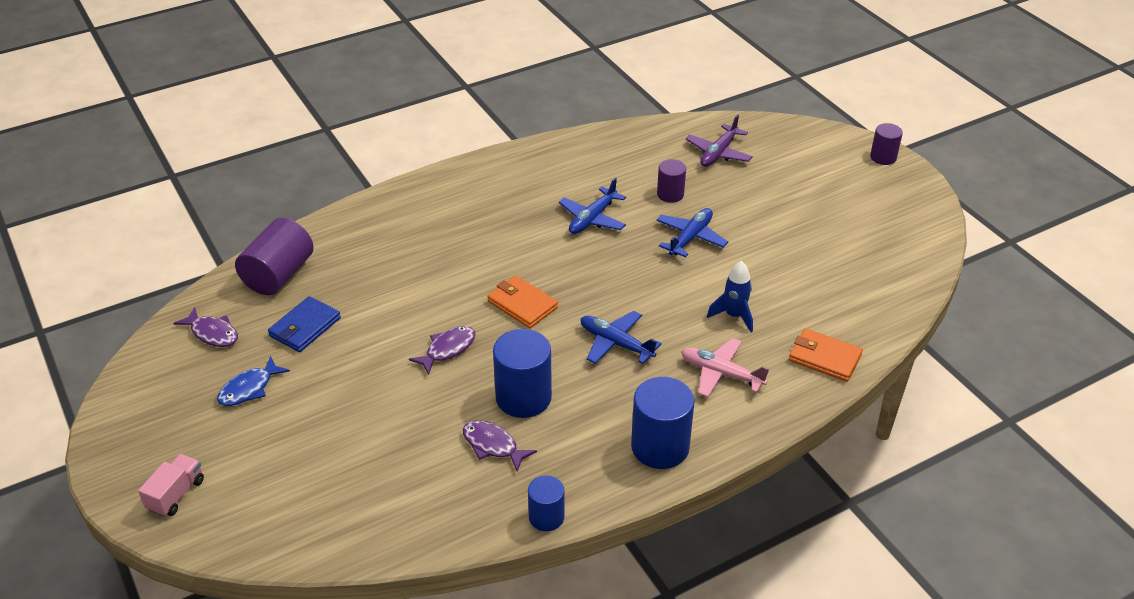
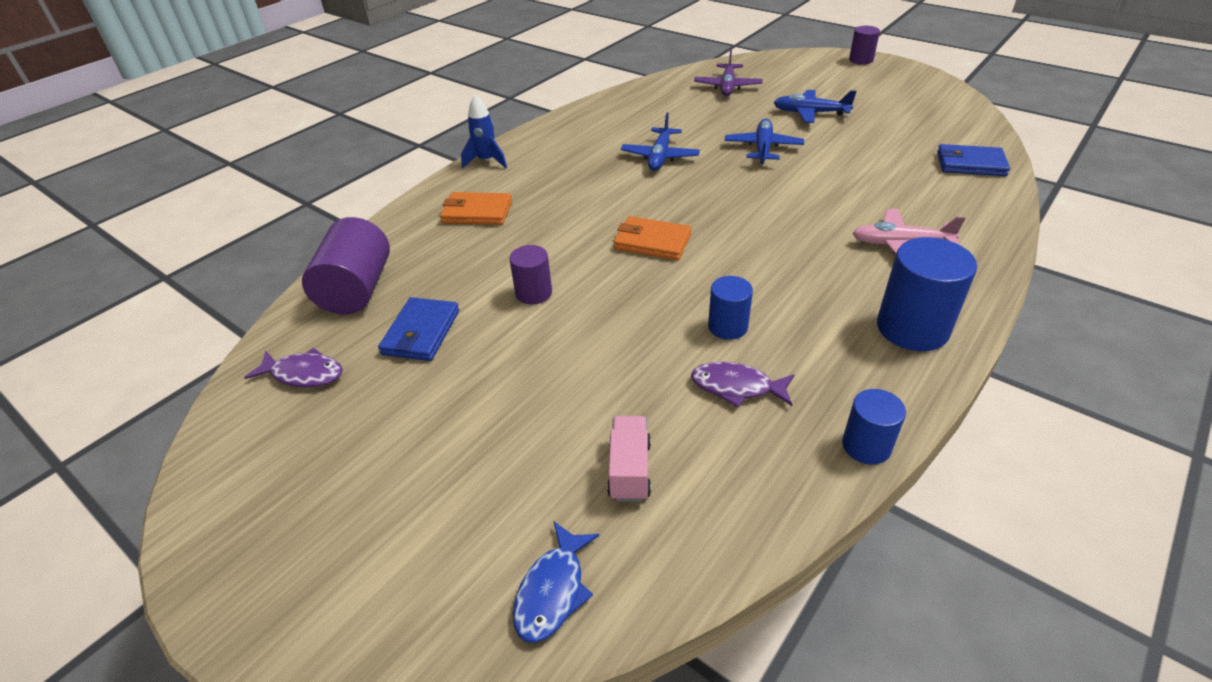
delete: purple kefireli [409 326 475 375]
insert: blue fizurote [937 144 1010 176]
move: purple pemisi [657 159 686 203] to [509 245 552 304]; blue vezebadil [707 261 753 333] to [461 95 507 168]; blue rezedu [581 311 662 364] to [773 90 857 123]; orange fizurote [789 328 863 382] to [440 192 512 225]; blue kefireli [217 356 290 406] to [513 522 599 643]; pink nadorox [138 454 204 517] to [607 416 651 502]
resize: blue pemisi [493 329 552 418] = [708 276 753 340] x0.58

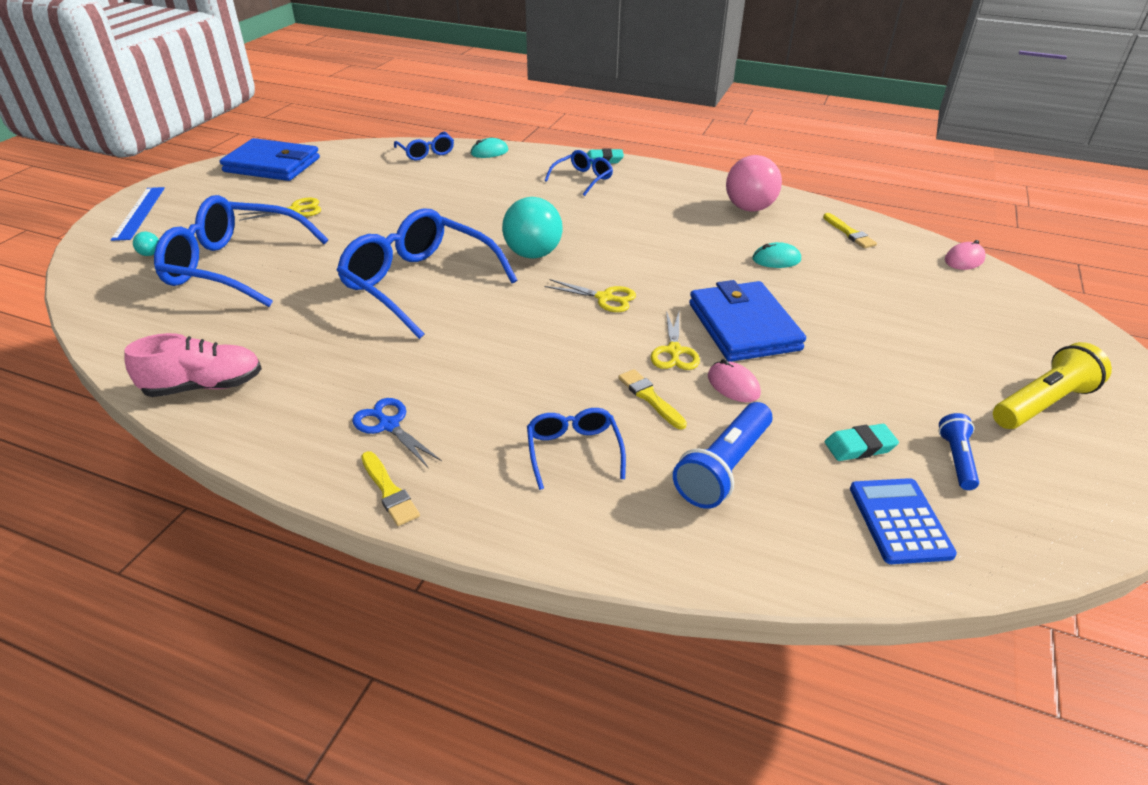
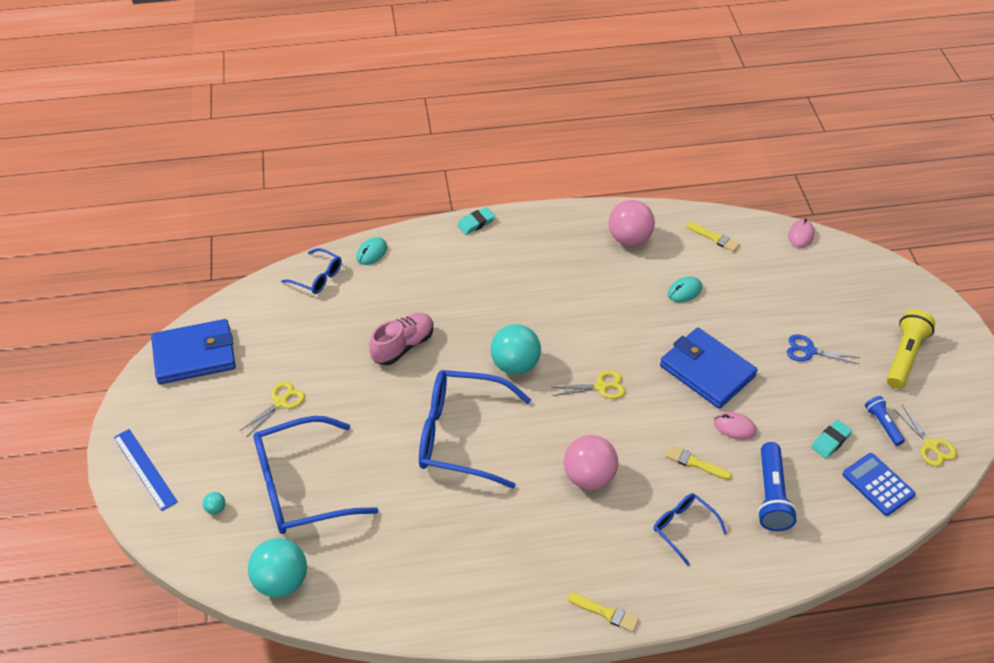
delete: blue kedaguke [545 150 613 196]
insert: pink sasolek [564 435 618 490]; turquoise sasolek [248 538 307 598]
move: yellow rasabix [651 311 700 370] to [894 405 957 466]; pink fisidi [124 333 262 397] to [369 313 433 365]; blue rasabix [352 398 442 467] to [787 334 860 364]

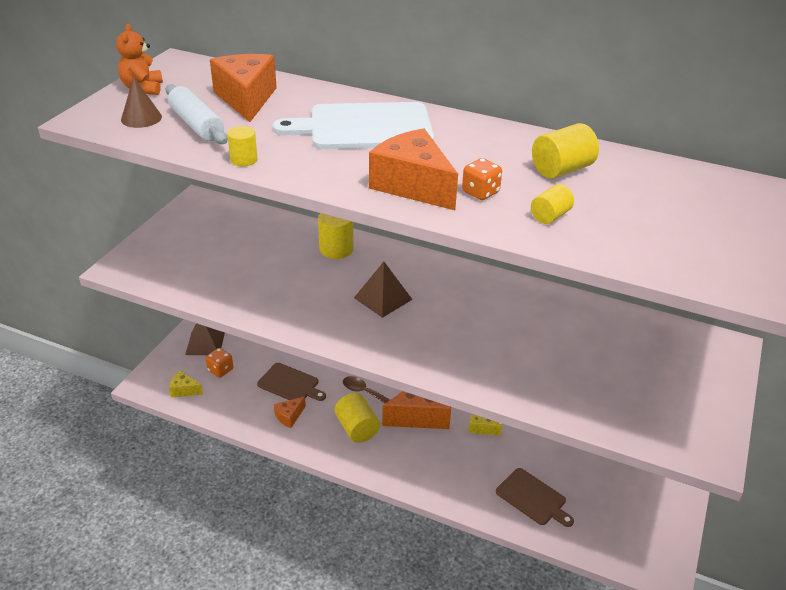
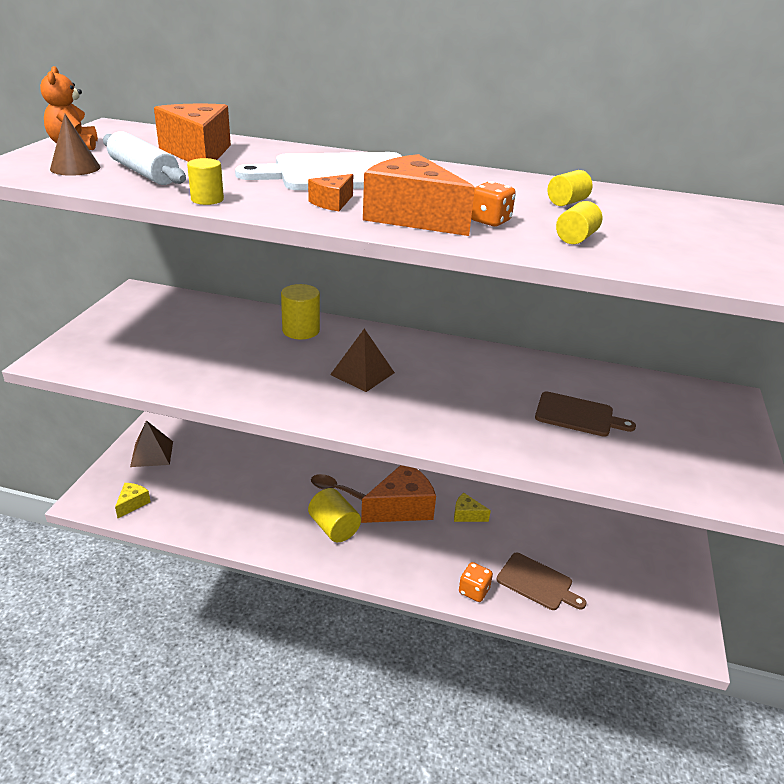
move: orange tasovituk [206 348 233 378] to [459 562 493 602]; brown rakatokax [257 363 326 401] to [535 391 636 437]; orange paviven [274 397 306 428] to [308 174 353 211]
rotate: yellow paviven [169 370 203 398] = [115 483 151 518] 105 degrees clockwise
resize: yellow pemisi [532 123 599 178] = [548 170 592 206] x0.62

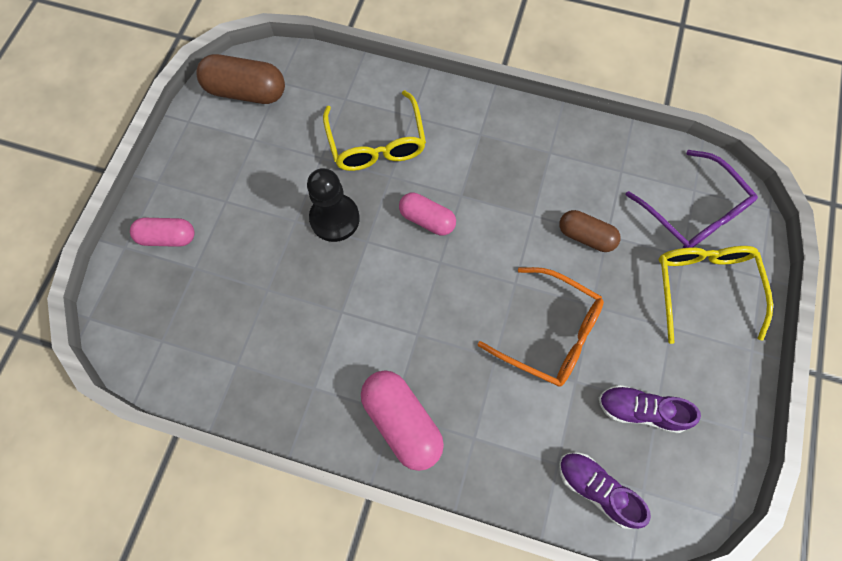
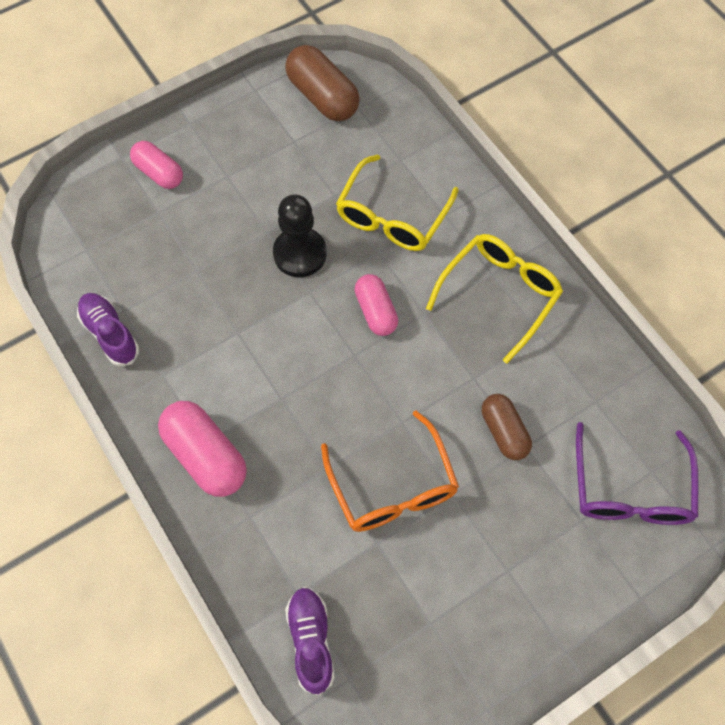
move: yellow kedaguke [659 246 773 344] to [426 234 563 363]; purple fisidi [599 385 701 433] to [77 293 139 366]
rotate: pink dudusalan [361 370 444 471] = [158 401 247 497] 45 degrees counterclockwise

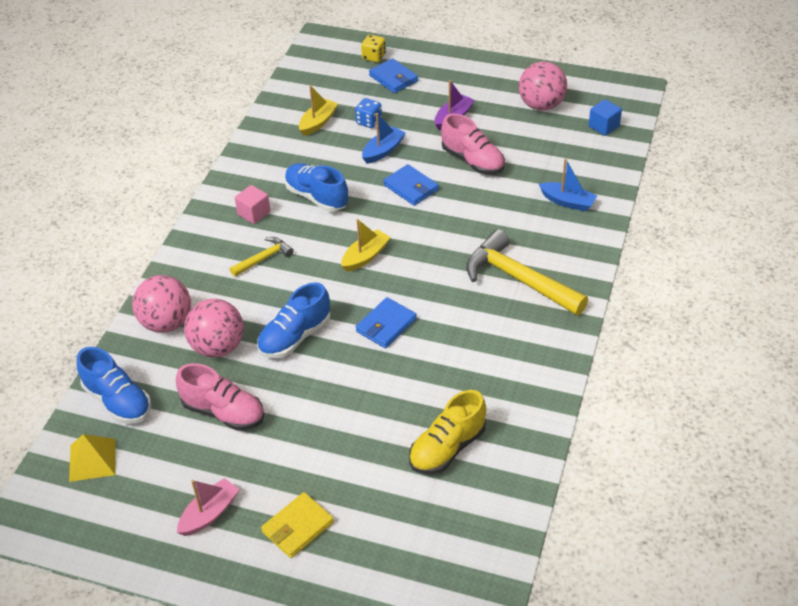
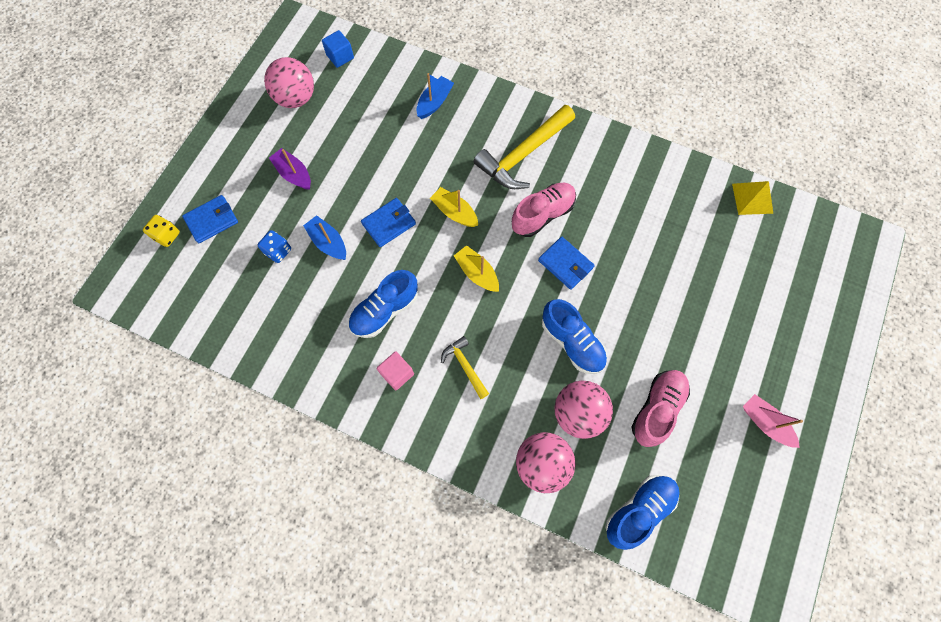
delete: yellow fisidi [409 390 486 474]; yellow fizurote [261 492 334 558]
move: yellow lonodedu [299 85 338 136] to [430 187 478 227]; pink fisidi [441 114 505 174] to [512 183 576 237]; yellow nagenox [69 434 116 482] to [732 181 773 215]

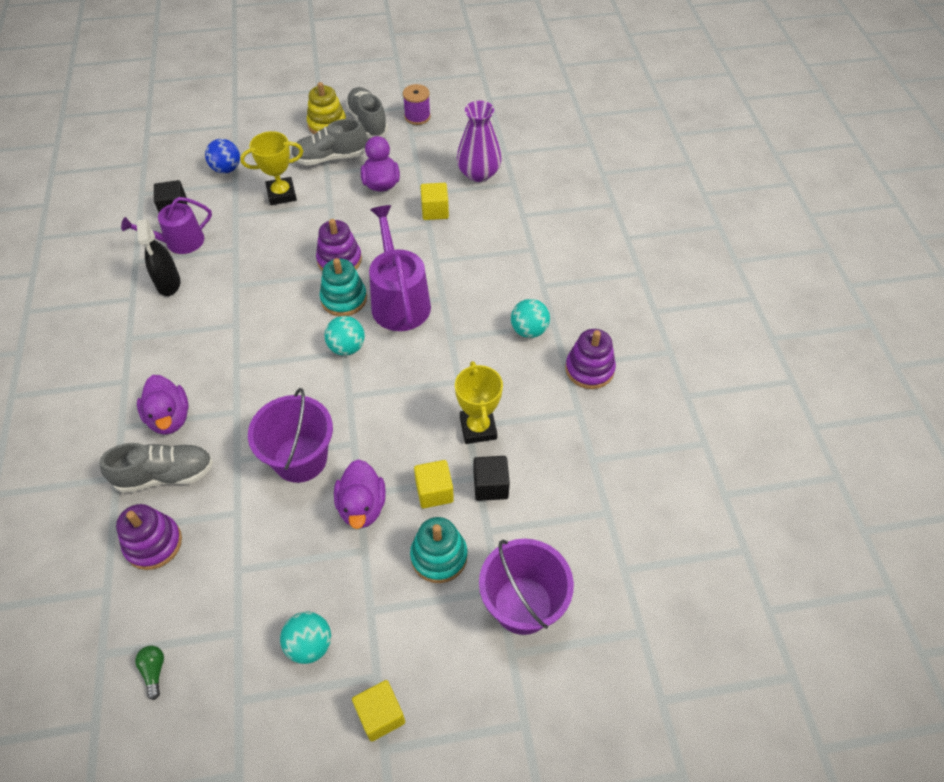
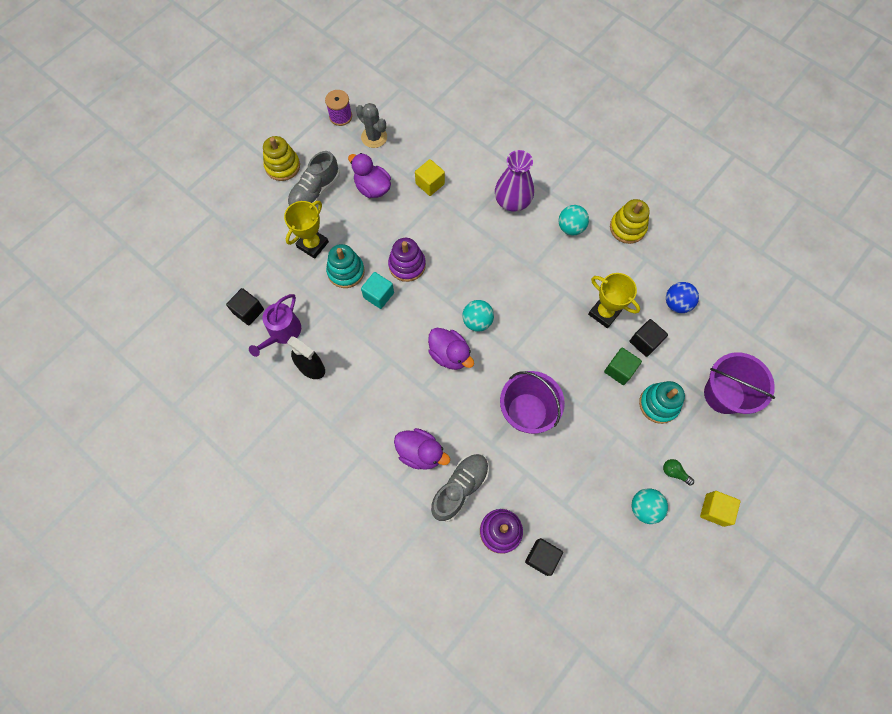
delete: grey fisidi [345 87 388 138]; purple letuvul [369 205 431 331]
insert: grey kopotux [356 103 387 148]; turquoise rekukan [361 272 394 309]; black rekukan [525 538 563 576]
move: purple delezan [457 101 502 182] to [495 150 534 212]; blue sasolek [205 139 240 173] to [666 282 699 313]; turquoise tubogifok [320 258 367 316] to [326 244 365 288]; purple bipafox [334 459 386 529] to [428 328 474 370]; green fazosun [135 646 164 700] to [663 459 694 485]
recolor: purple tubogifok [565 329 616 389] to yellow tubogifok [610 199 650 244]; yellow rekukan [414 460 454 508] to green rekukan [604 348 642 385]

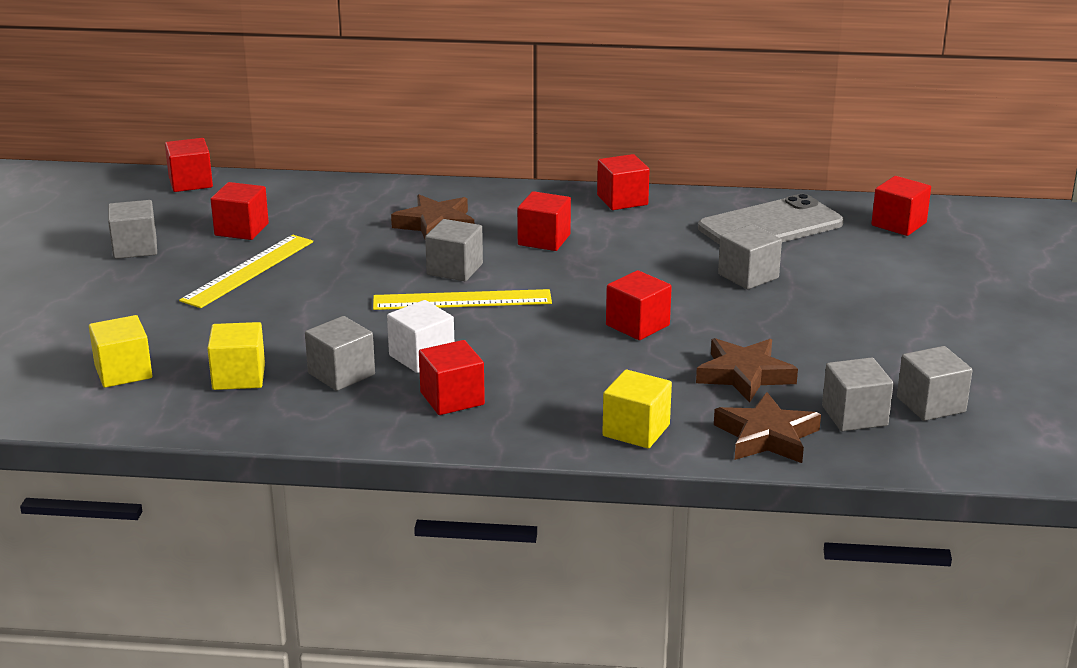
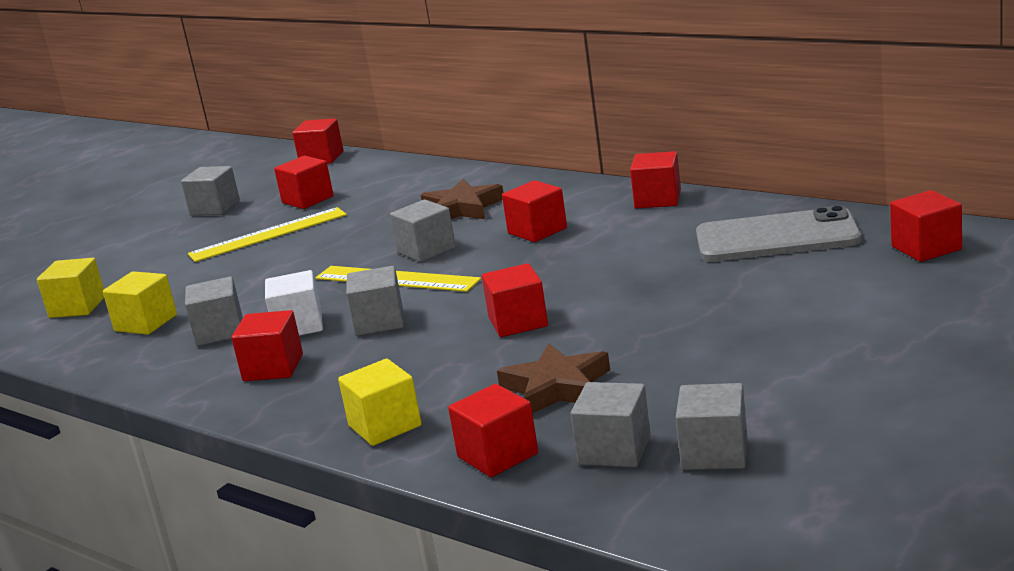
move: grey rekukan [718 224 782 289] to [346 266 404 336]
replace: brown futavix [714 392 821 463] to red rekukan [448 384 538 477]

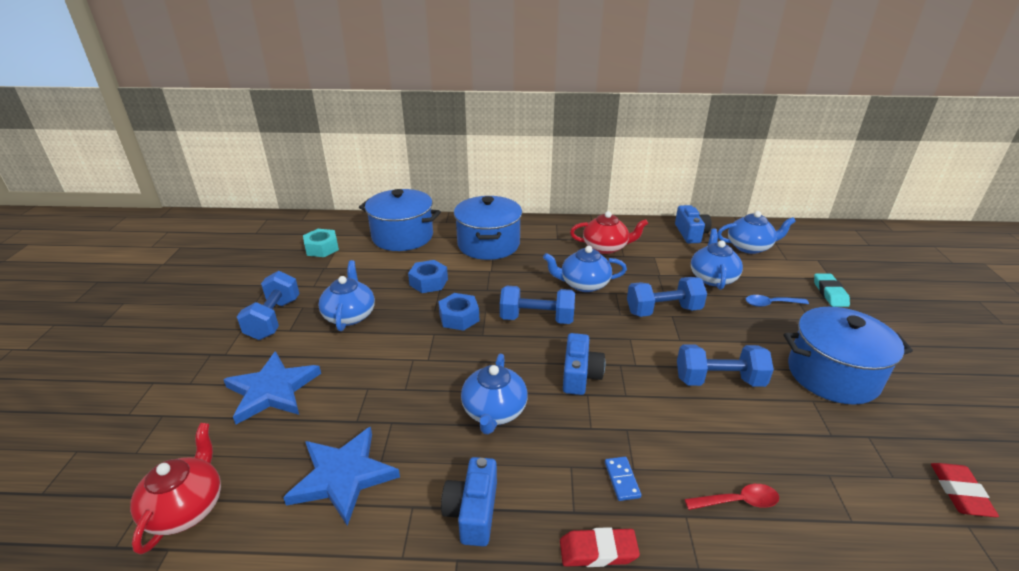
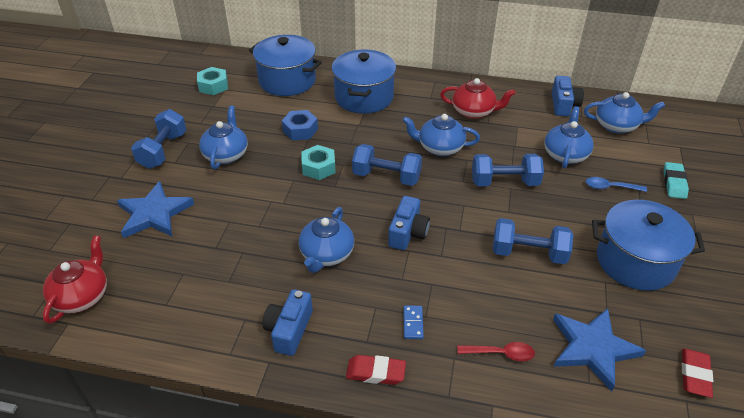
move: blue futavix [283 427 400 526] to [553 308 646 392]
recolor: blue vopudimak [438 293 479 331] to turquoise vopudimak [301 145 336 180]

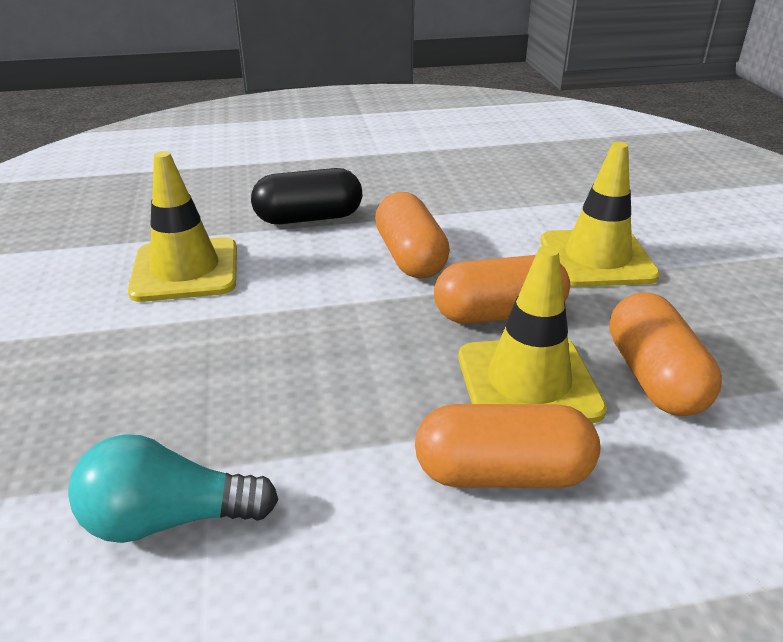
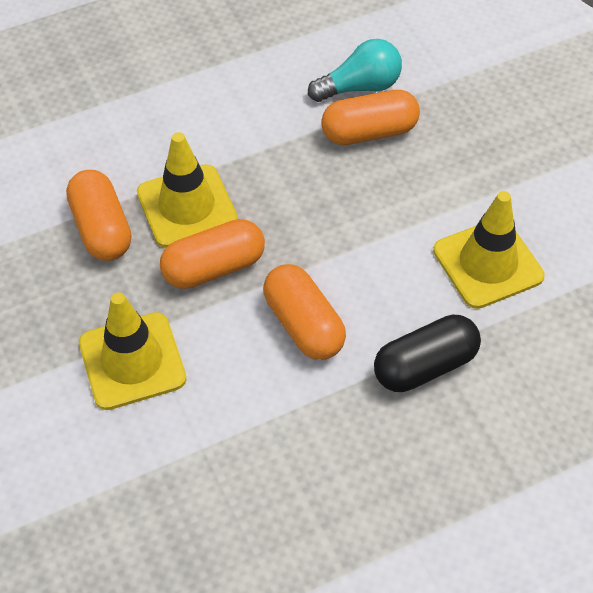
move: orange dudusalan [415 404 600 488] to [321 90 420 145]

